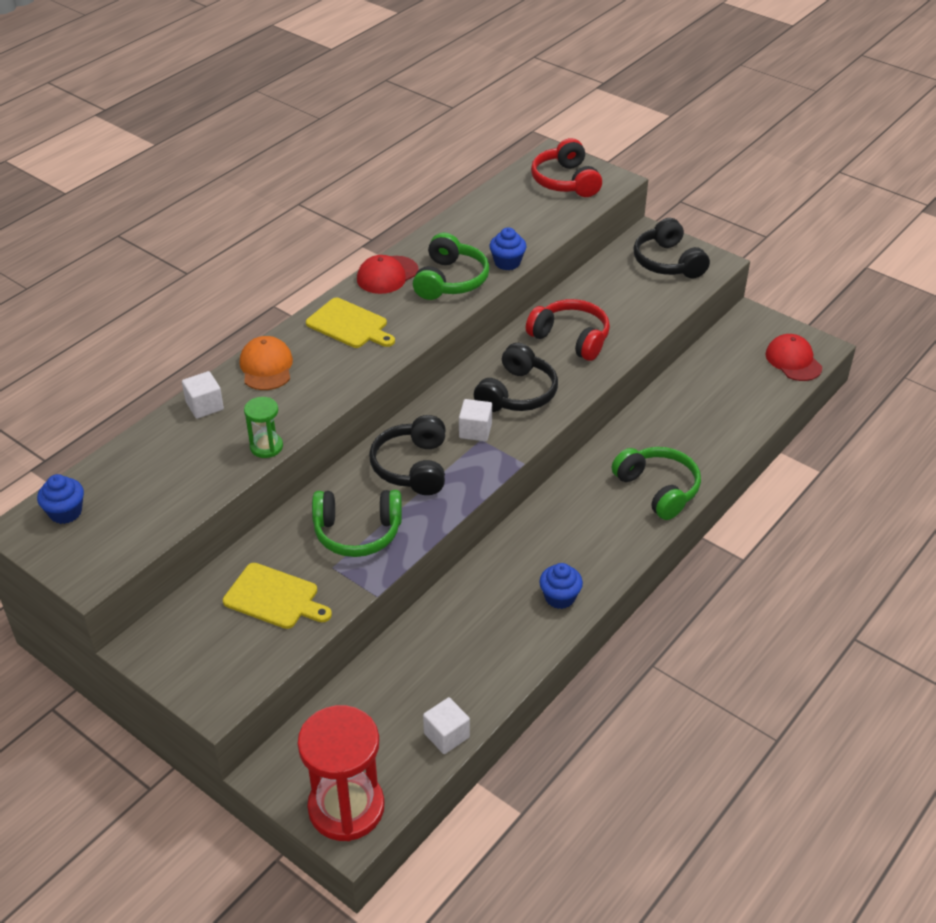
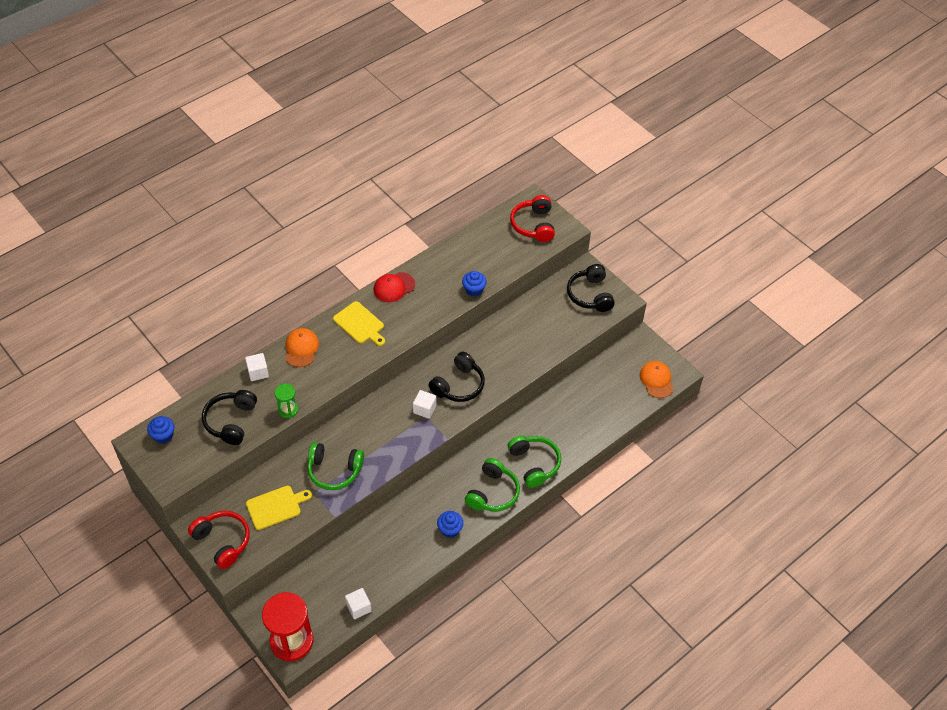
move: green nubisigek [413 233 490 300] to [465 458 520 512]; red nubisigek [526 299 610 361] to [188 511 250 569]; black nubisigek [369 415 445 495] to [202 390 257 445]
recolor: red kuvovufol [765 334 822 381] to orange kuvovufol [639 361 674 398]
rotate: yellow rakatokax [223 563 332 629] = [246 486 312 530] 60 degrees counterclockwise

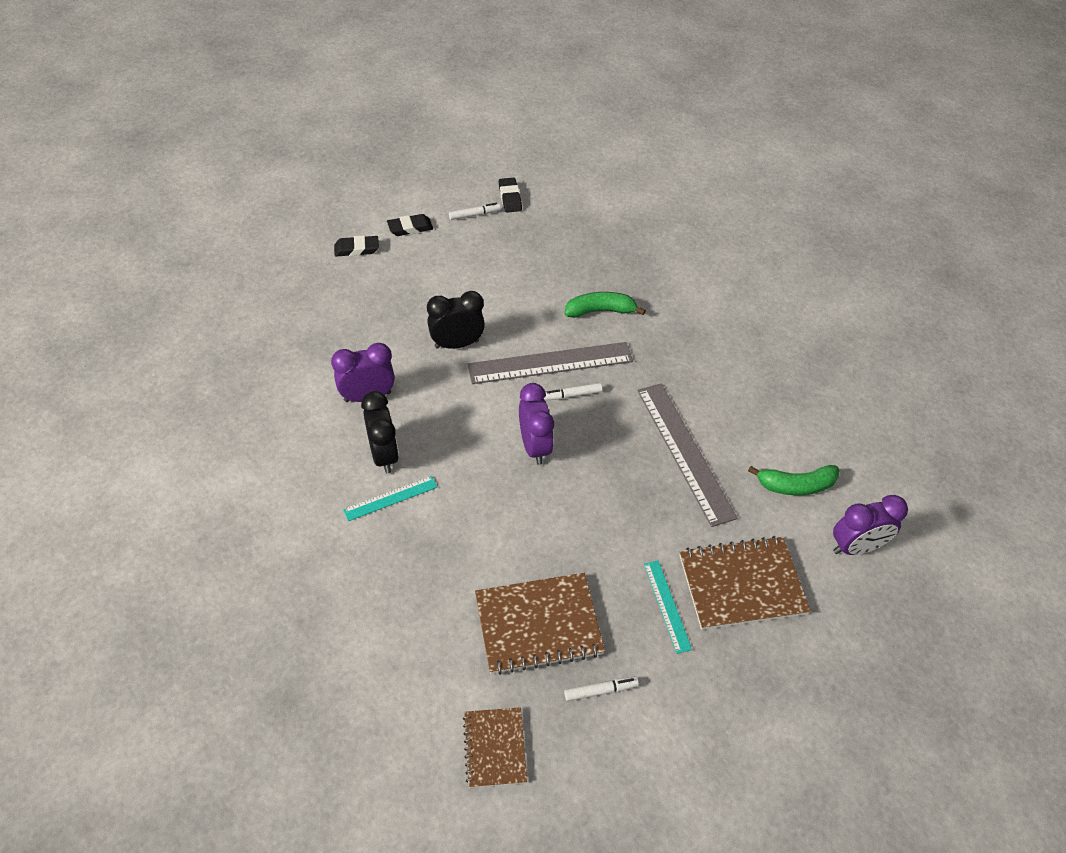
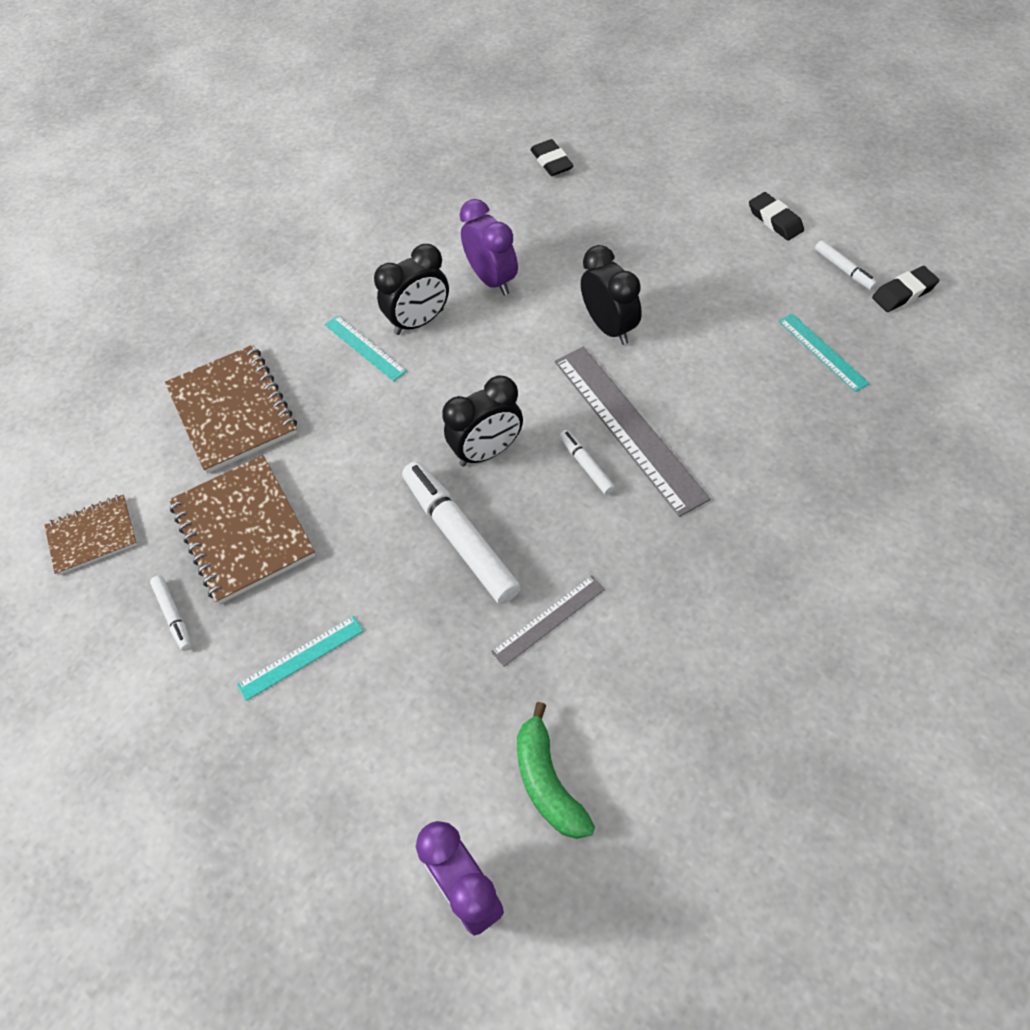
delete: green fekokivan [564 292 646 318]
insert: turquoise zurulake [779 313 870 392]; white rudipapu [402 461 521 604]
move: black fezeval [334 236 379 256] to [530 139 573 176]; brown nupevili [679 536 811 630] to [165 345 297 474]
recolor: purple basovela [519 383 554 465] to black basovela [442 375 523 467]
resize: grey zurulake [637 383 737 527] = [491 575 605 667] x0.52

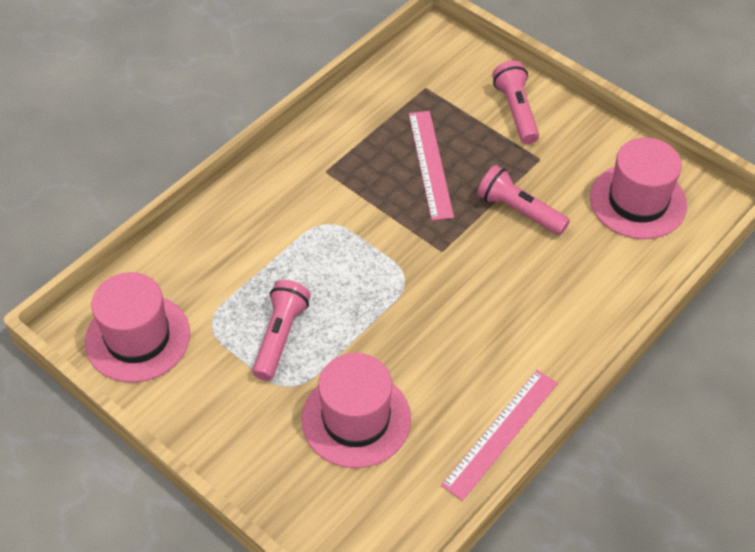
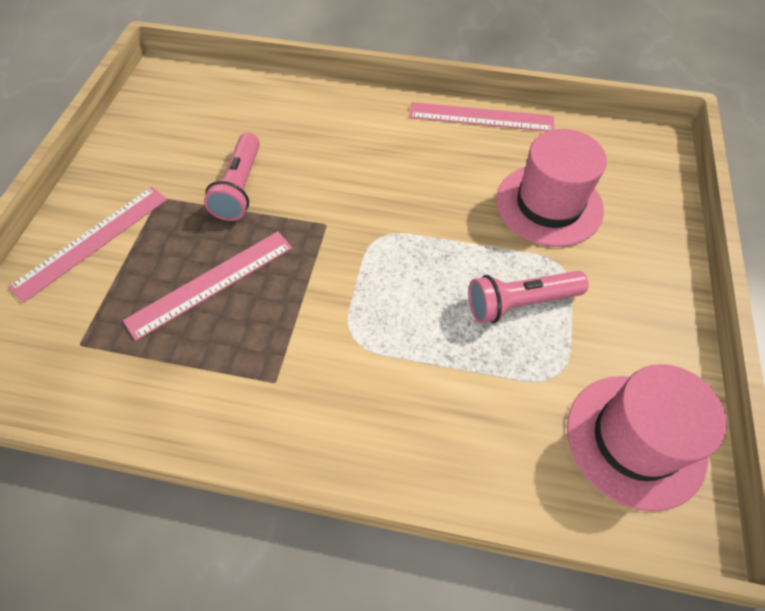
delete: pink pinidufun [590 138 687 239]
replace: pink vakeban [492 61 539 144] to pink zurulake [8 187 167 303]

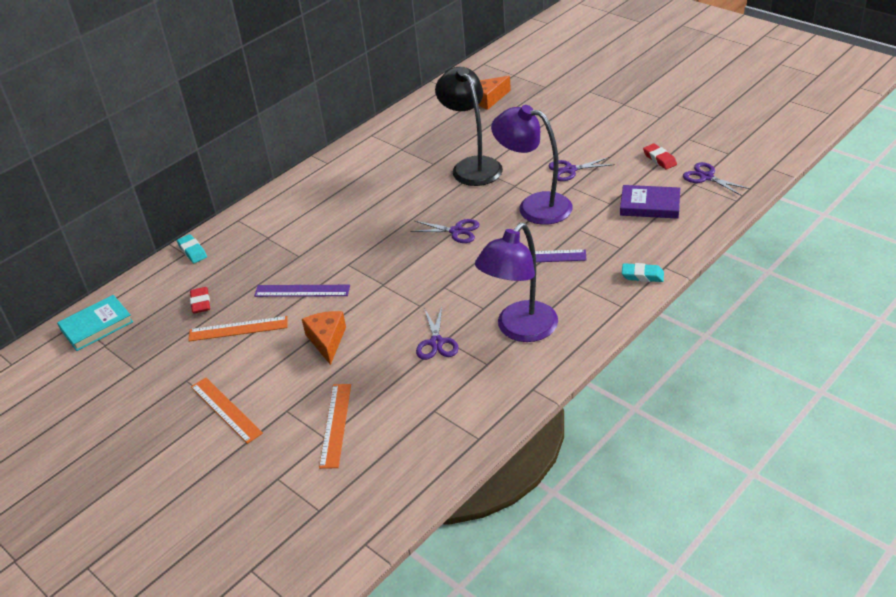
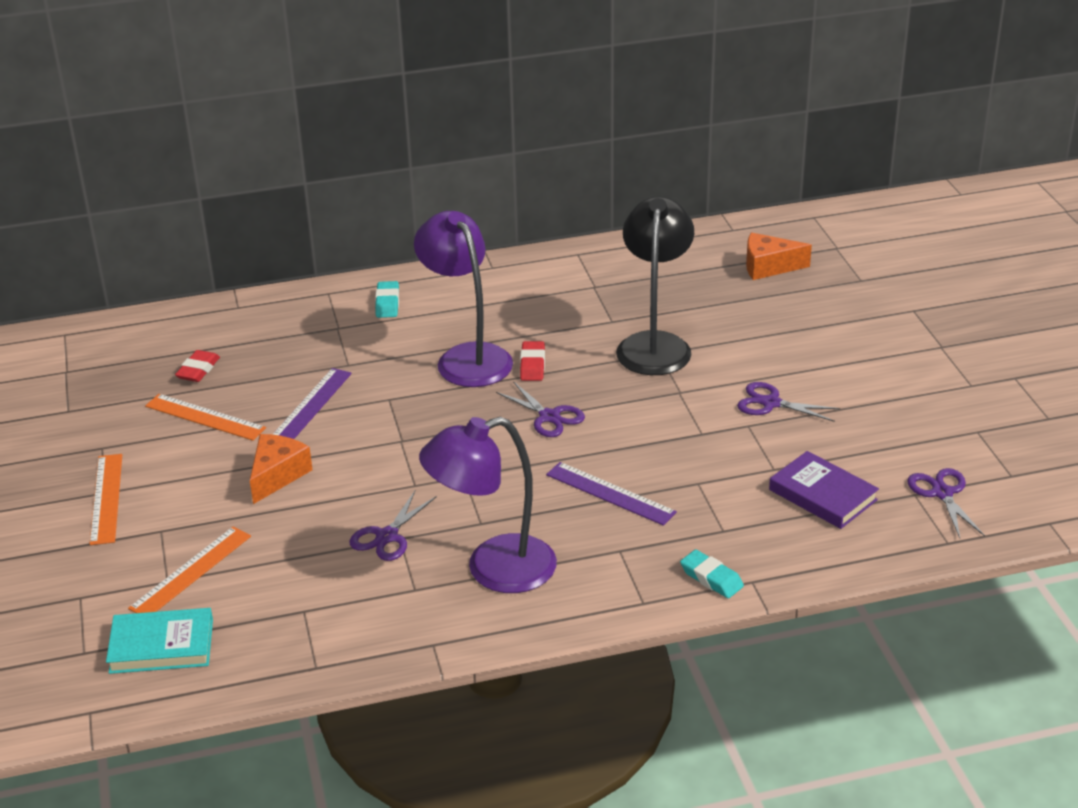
move: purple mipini [491 105 572 225] to [414 211 513 387]; red fezeval [643 143 677 170] to [520 341 545 381]; turquoise fezeval [177 234 207 263] to [375 281 399 318]; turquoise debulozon [57 295 133 351] to [106 608 213 674]
rotate: purple zurulake [254 285 350 297] = [272 368 352 439] 75 degrees clockwise

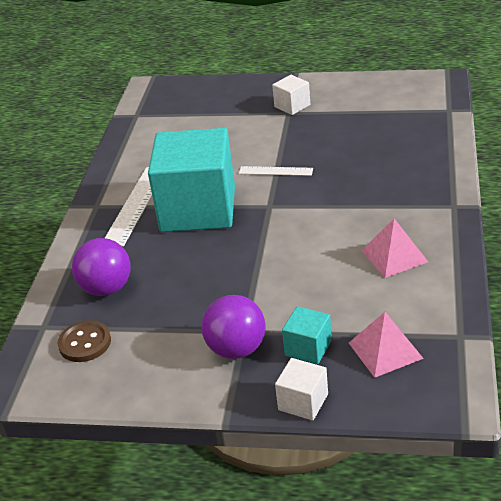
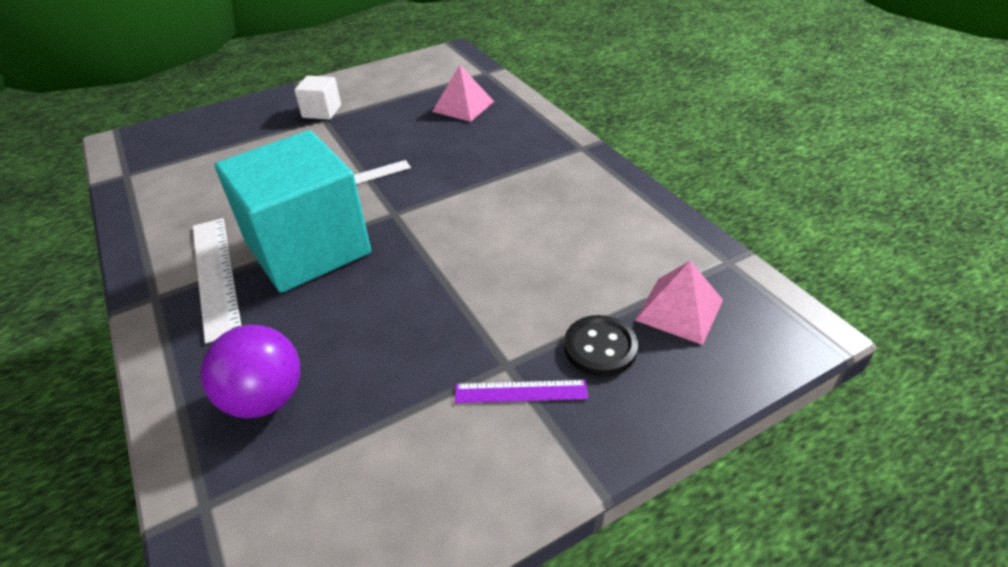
delete: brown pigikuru [57 320 111 362]; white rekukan [275 358 328 421]
move: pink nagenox [361 219 428 278] to [432 65 494 122]
replace: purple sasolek [202 295 266 359] to purple zurulake [455 380 588 403]; turquoise rekukan [282 306 332 364] to black pigikuru [564 315 638 376]

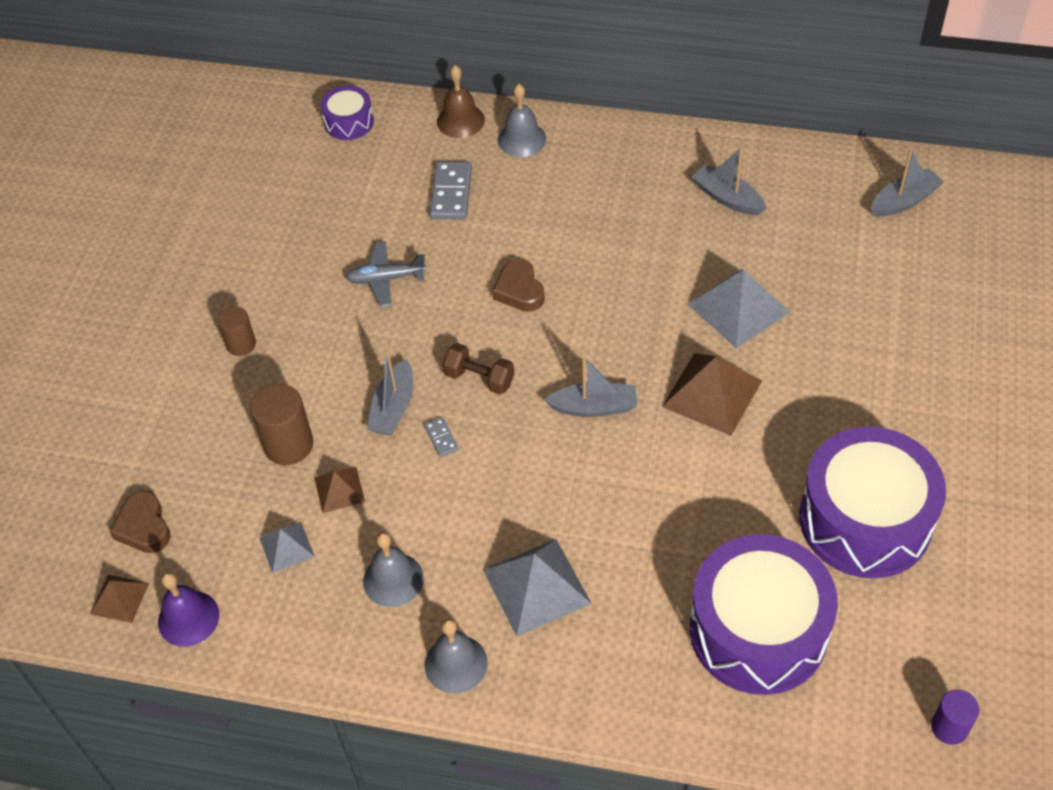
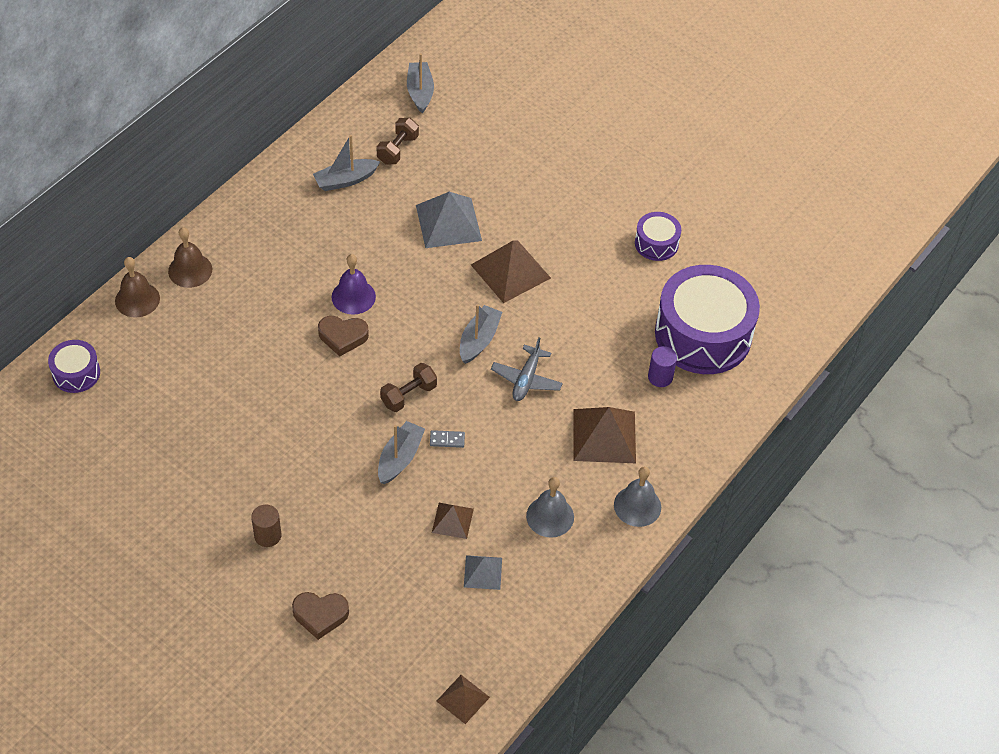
delete: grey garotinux [430 161 472 220]; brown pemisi [250 384 313 465]
insert: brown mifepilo [377 118 419 164]
move: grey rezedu [346 241 427 307] to [491 337 563 401]; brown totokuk [109 491 171 553] to [292 592 349 640]; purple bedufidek [158 572 219 647] to [332 254 376 315]; purple pemisi [931 690 979 745] to [648 346 677 387]
recolor: grey bedufidek [498 84 546 157] to brown bedufidek [168 227 212 288]; grey nagenox [483 539 592 636] to brown nagenox [573 407 636 463]
rotate: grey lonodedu [367 349 413 435] = [378 421 425 484] 105 degrees counterclockwise
resize: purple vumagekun [799 427 946 578] = [635 212 681 261] x0.47

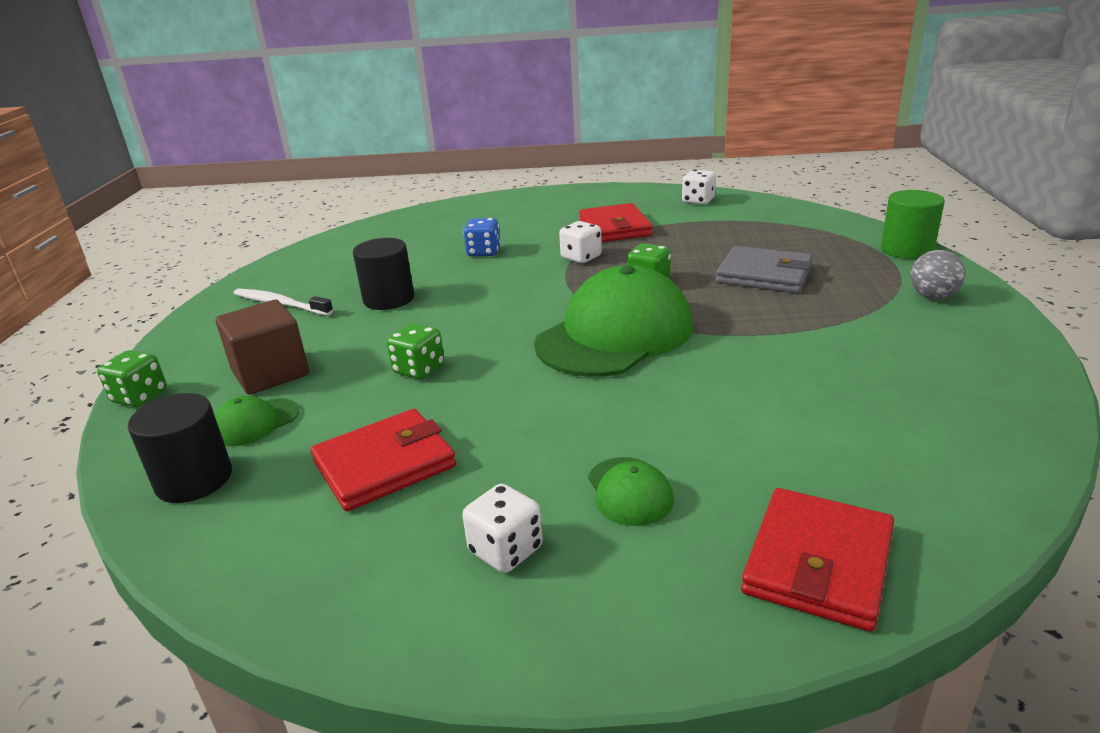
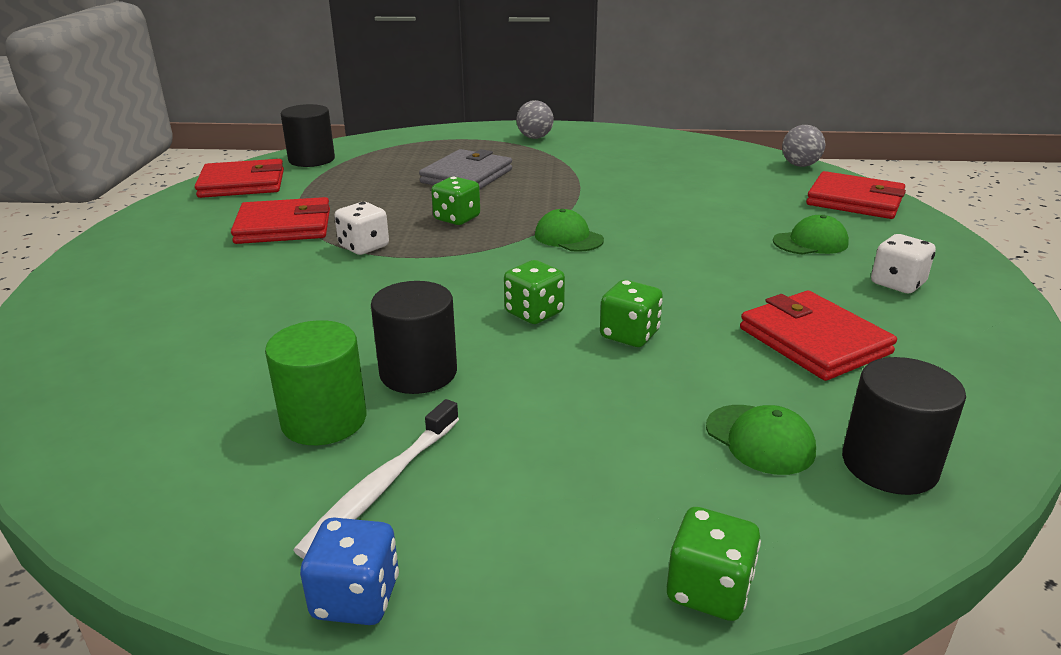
delete: brown rekukan [216 300 309 395]
insert: black pemisi [281 104 335 167]; grey sasolek [782 125 825 167]; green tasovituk [504 260 565 324]
move: green pemisi [881 190 945 259] to [265 320 366 445]; blue tasovituk [463 218 501 256] to [300 518 399 625]
replace: white tasovituk [682 170 716 205] to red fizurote [195 159 284 198]
resize: green kuvovufol [534 265 693 377] = [535 209 604 252] x0.43

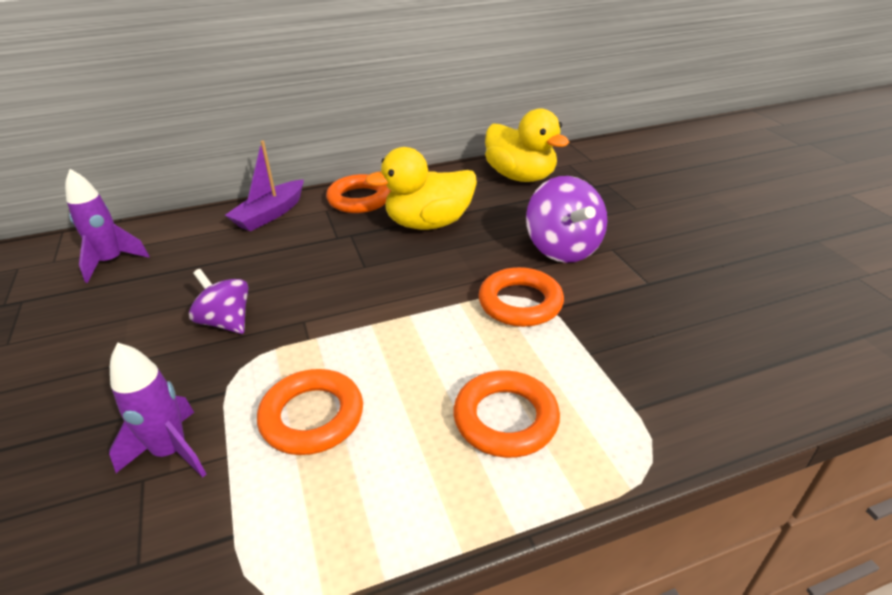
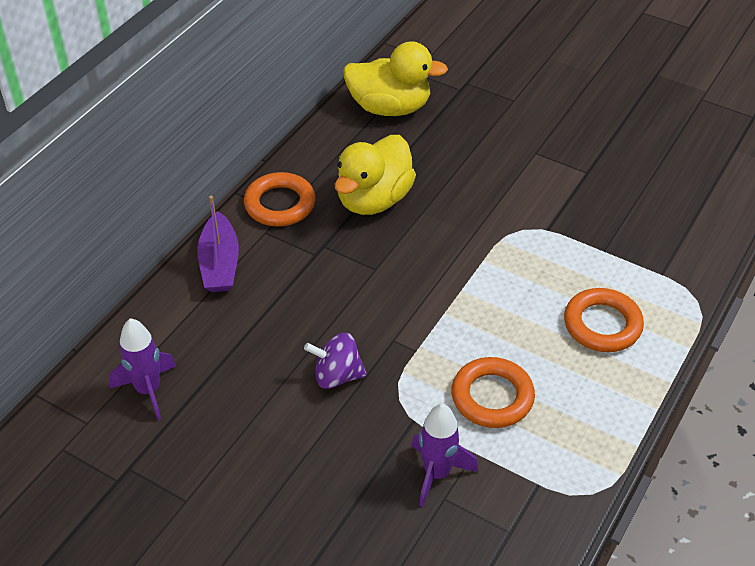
delete: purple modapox [526 176 607 263]; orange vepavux [479 267 564 327]

